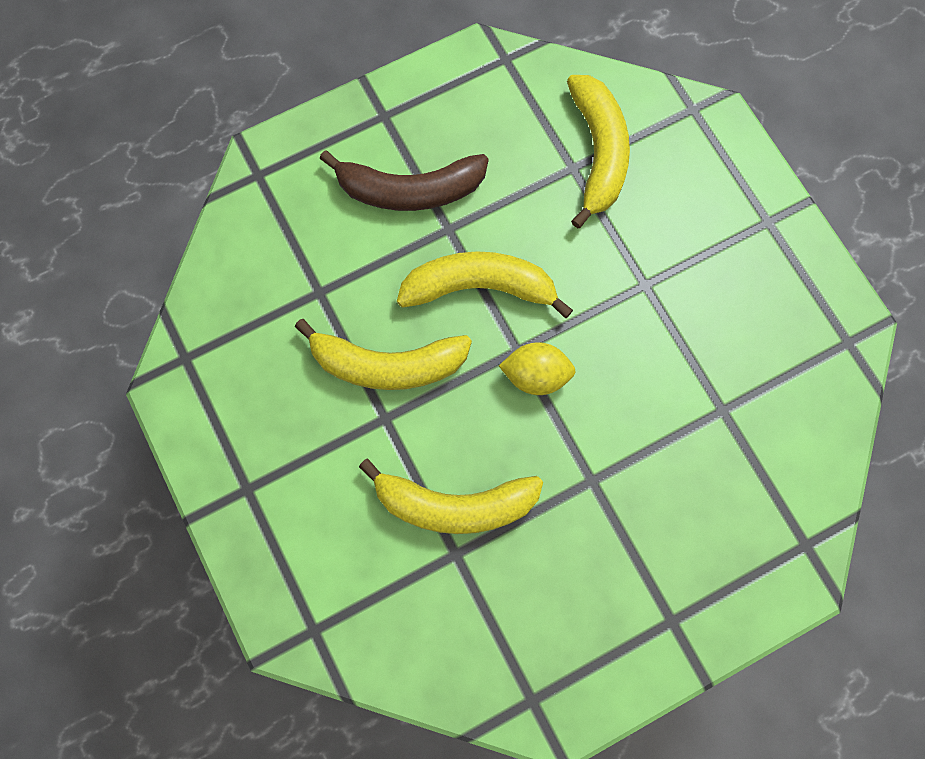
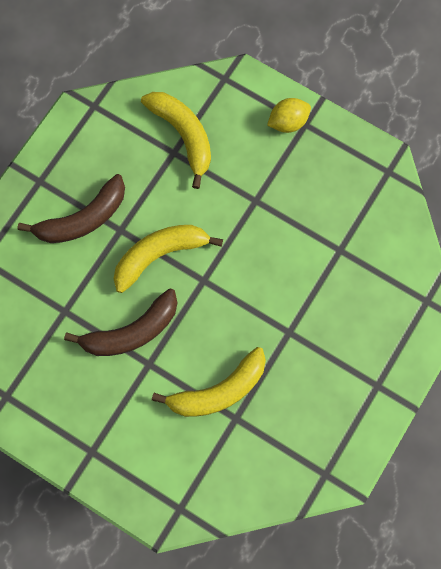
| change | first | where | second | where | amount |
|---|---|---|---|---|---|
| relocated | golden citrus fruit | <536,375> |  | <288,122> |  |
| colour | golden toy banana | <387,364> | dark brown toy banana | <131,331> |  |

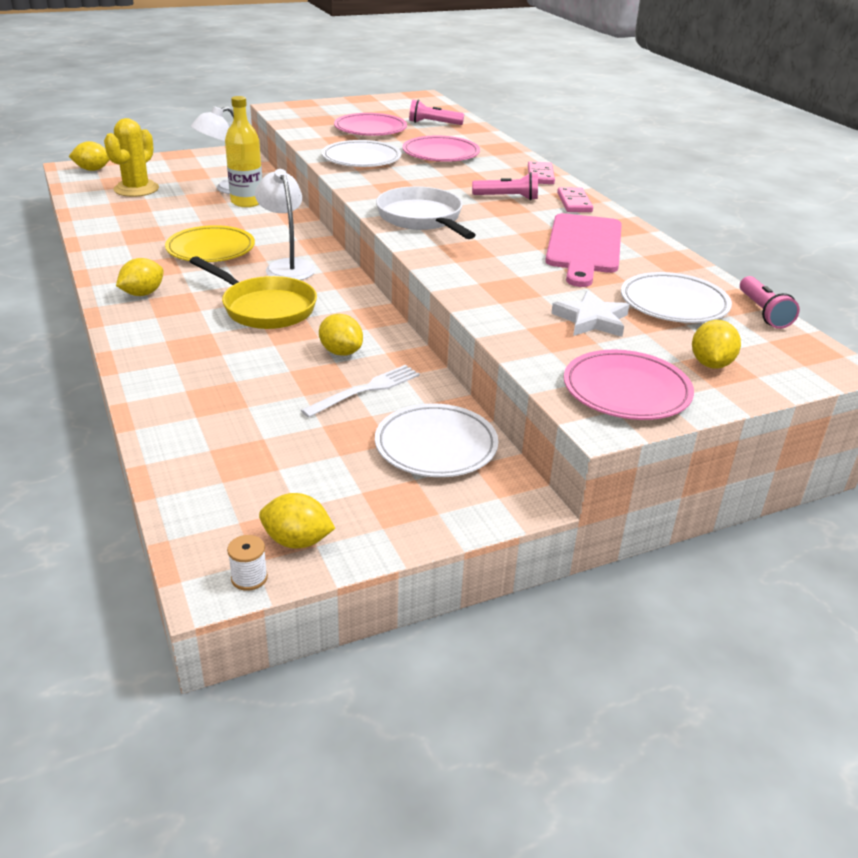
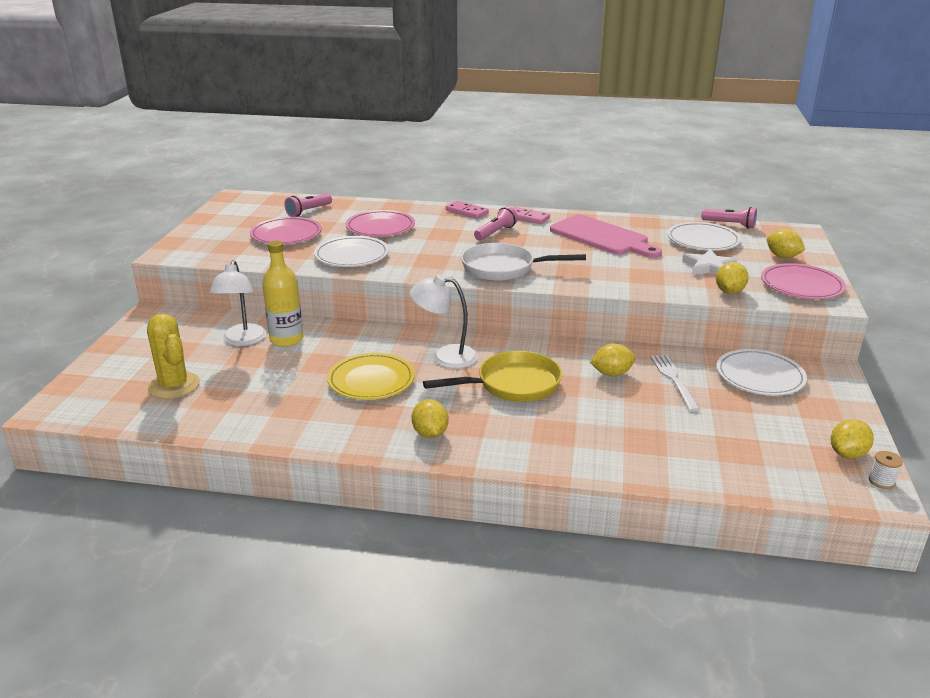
| change | first | where | second | where | amount |
|---|---|---|---|---|---|
| relocated | golden citrus fruit | <93,170> |  | <729,292> |  |

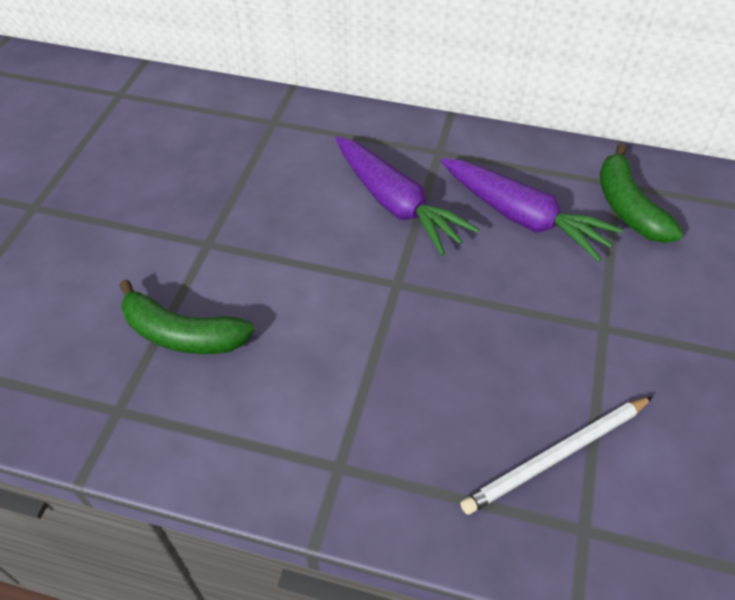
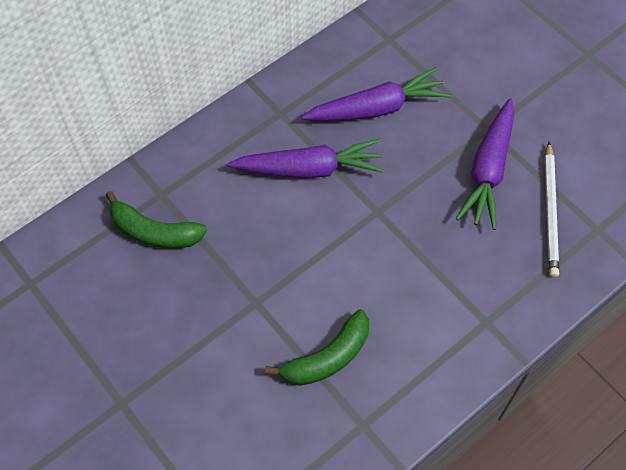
| change | first | where | second | where | amount |
|---|---|---|---|---|---|
| appeared |  |  | violet toy carrot | <488,170> |  |
| relocated | leaf-green toy banana | <628,207> |  | <154,232> |  |

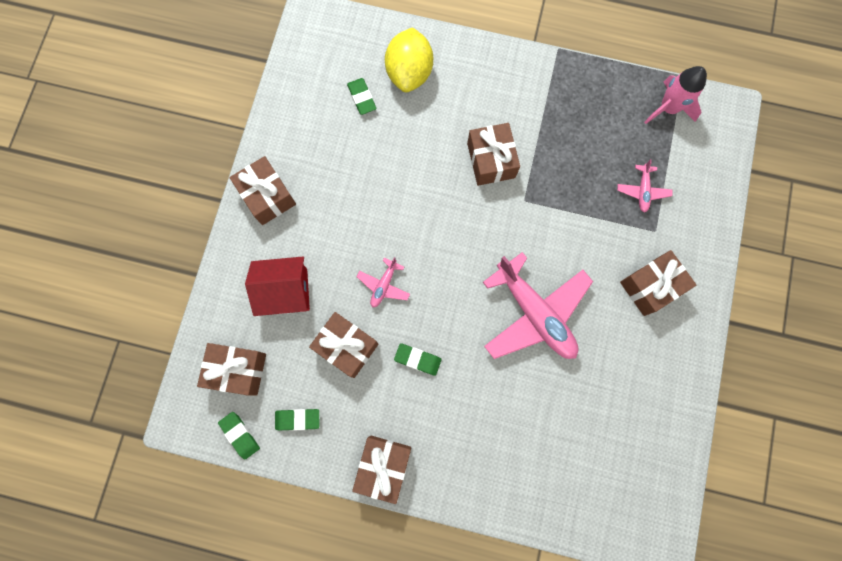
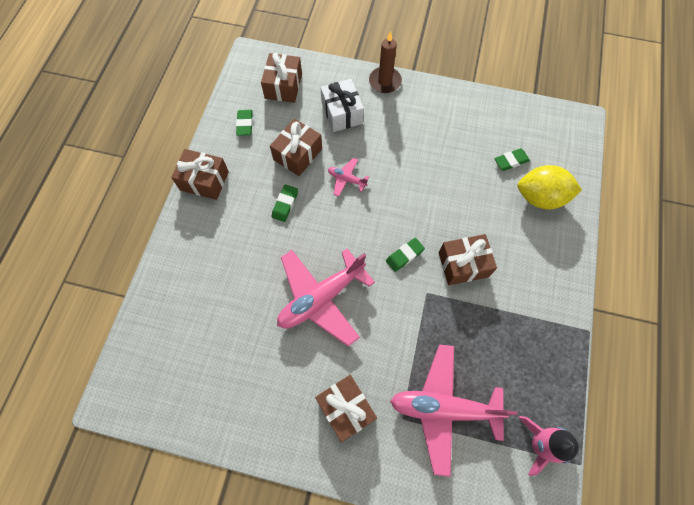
| change | first | where | second | where | amount |
|---|---|---|---|---|---|
| missing | dark brown wrapped gift | <267,196> |  |  |  |
| appeared |  |  | dark brown wax candle | <385,81> |  |
| relocated | leaf-green eraser | <240,435> |  | <404,256> |  |
| exchanged | crimson toy house | <285,291> | snow-white wrapped gift | <342,113> |  |
| size | pink toy plane | <642,191> |  | <444,408> | x2.22 |

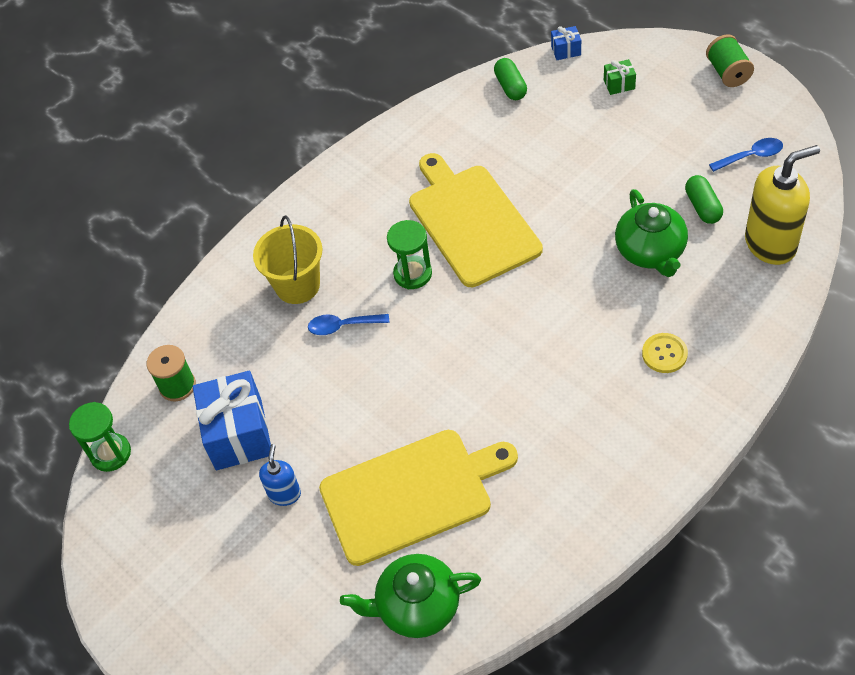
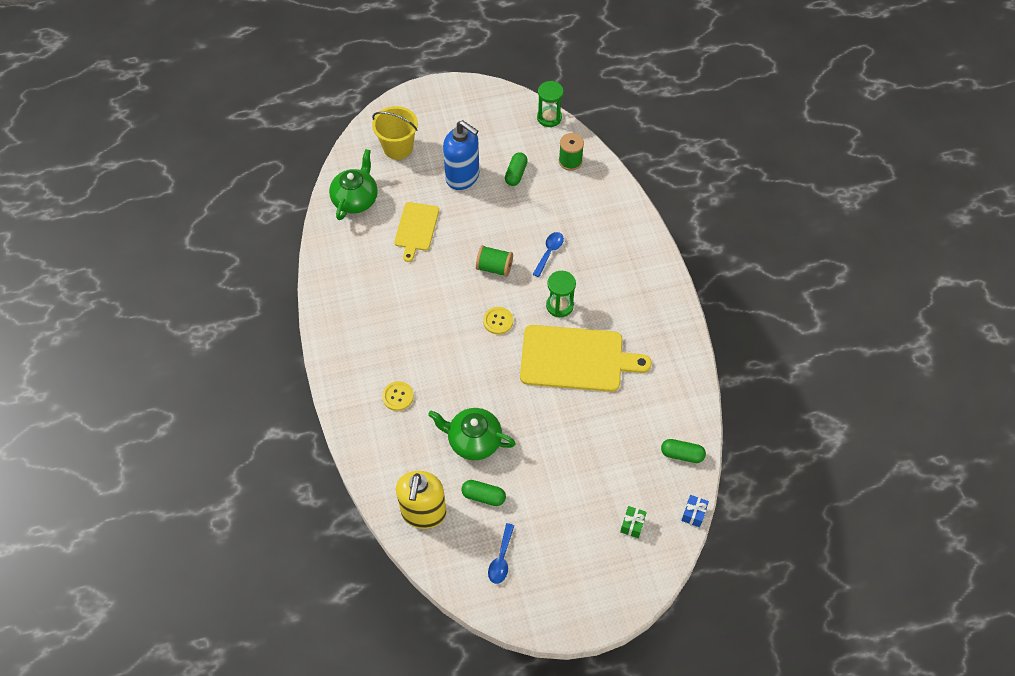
| change | first | where | second | where | amount |
|---|---|---|---|---|---|
| appeared |  |  | golden button | <498,321> |  |
| relocated | golden pail | <297,285> |  | <398,147> |  |
| relocated | leaf-green spool | <727,73> |  | <494,267> |  |
| exchanged | cobalt wrapped gift | <238,434> | leaf-green capsule | <516,174> |  |
| size | cobalt soap pump | <284,494> |  | <463,177> | x1.92 |
| size | golden chopping board | <411,494> |  | <416,228> | x0.58 |

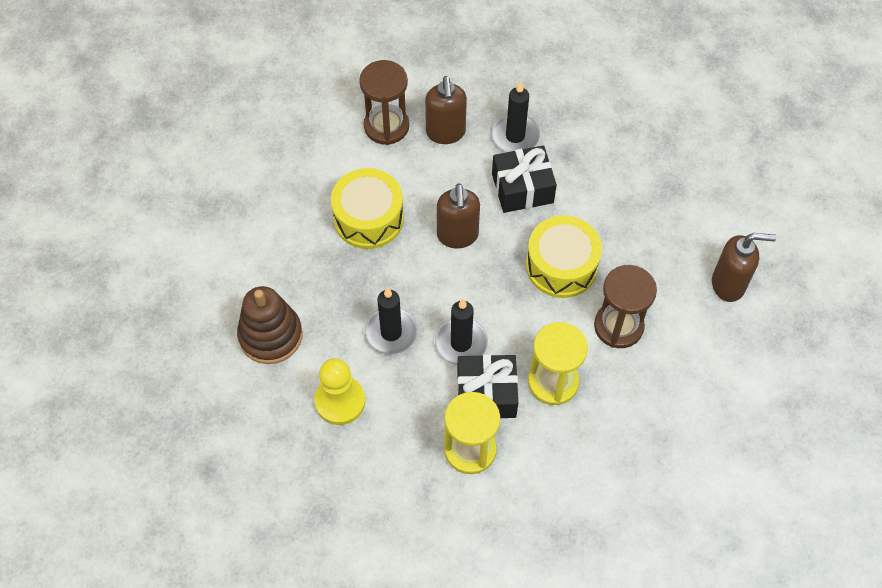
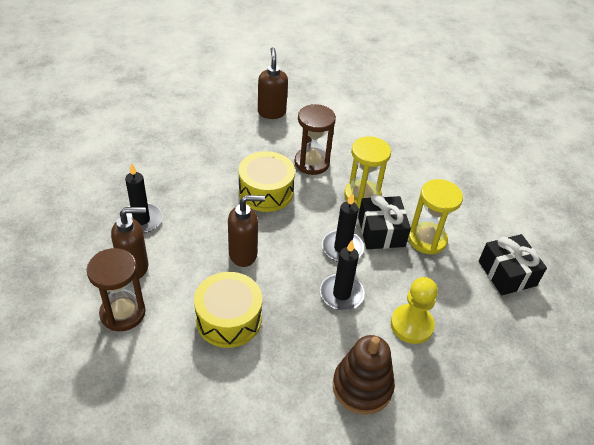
| change | first | where | second | where | amount |
|---|---|---|---|---|---|
| relocated | black wrapped gift | <522,188> |  | <507,273> |  |

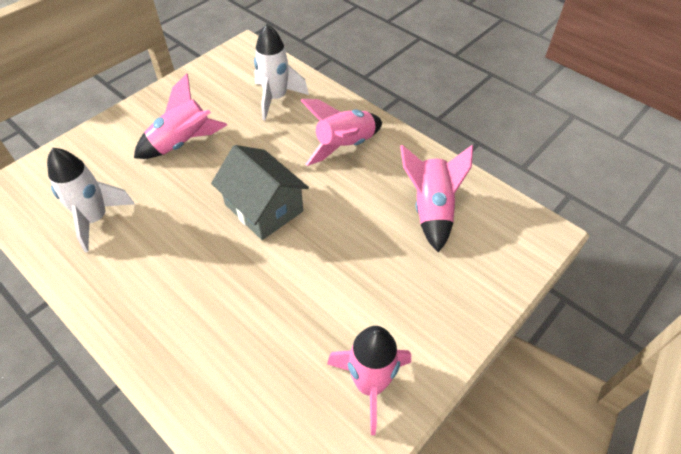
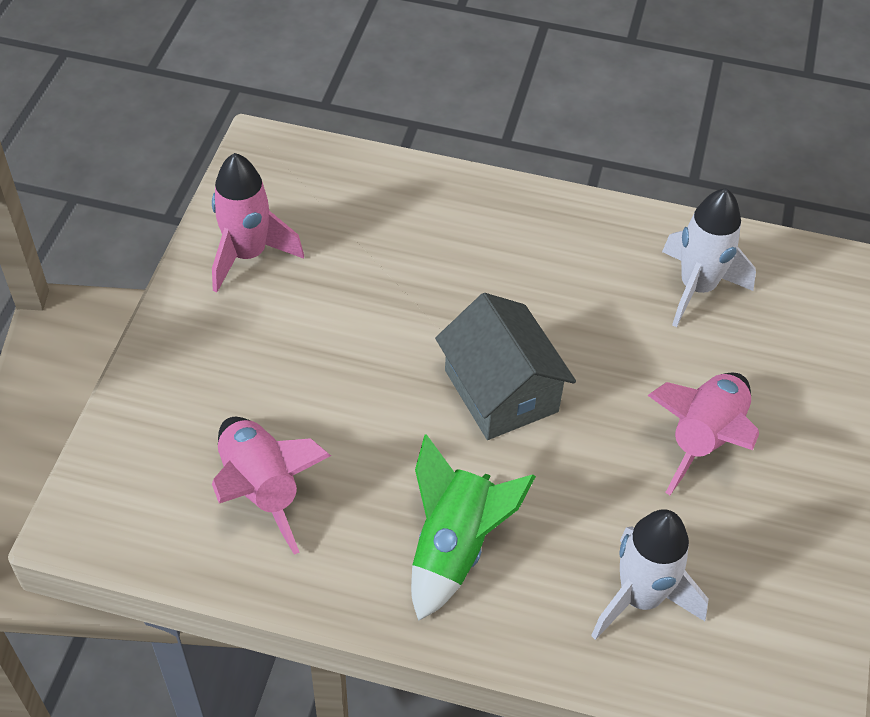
| change | first | where | second | where | amount |
|---|---|---|---|---|---|
| colour | pink spaceship | <345,146> | leaf-green spaceship | <454,547> |  |
| spun | grey toy house | <263,208> |  | <501,391> | 45 degrees clockwise |

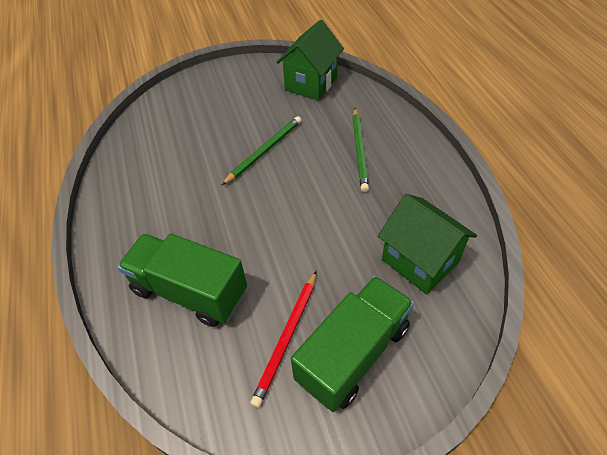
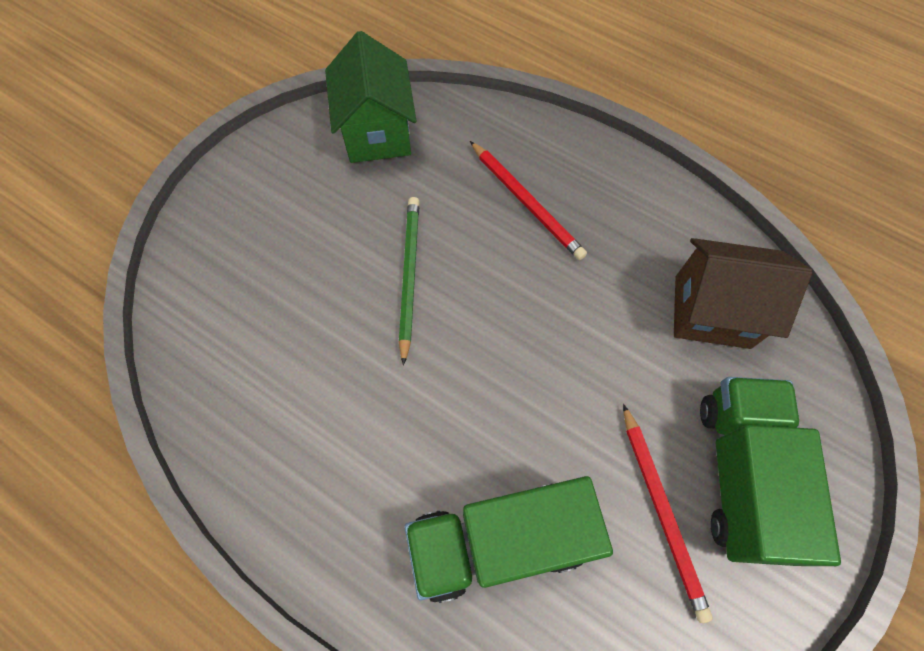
| change | first | where | second | where | amount |
|---|---|---|---|---|---|
| colour | leaf-green lead pencil | <359,150> | crimson lead pencil | <526,202> |  |
| colour | leaf-green toy house | <419,261> | dark brown toy house | <712,311> |  |

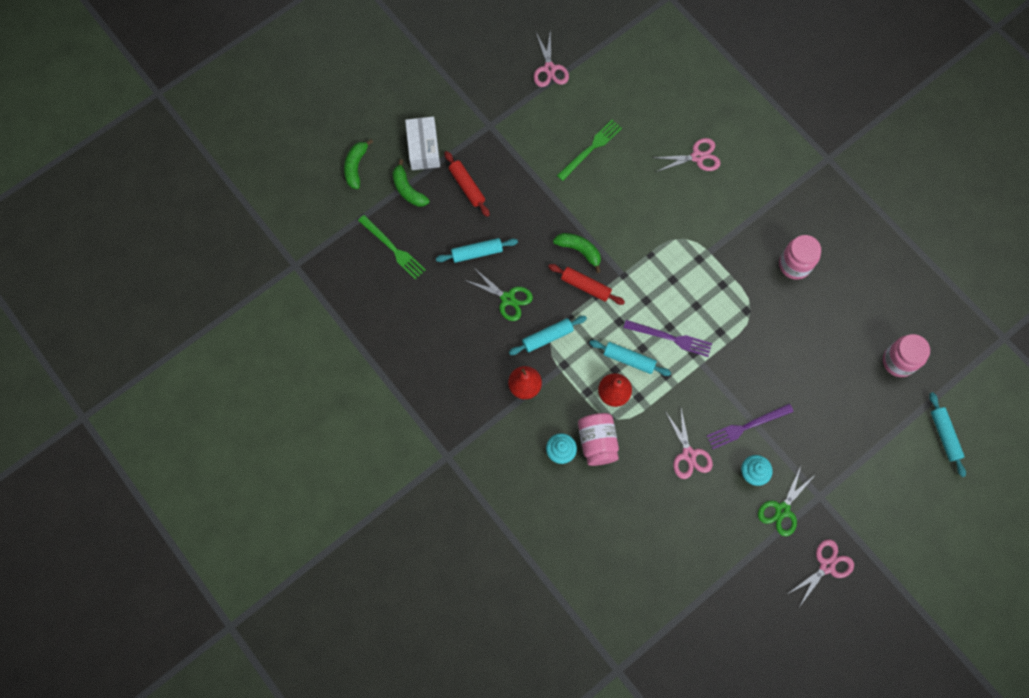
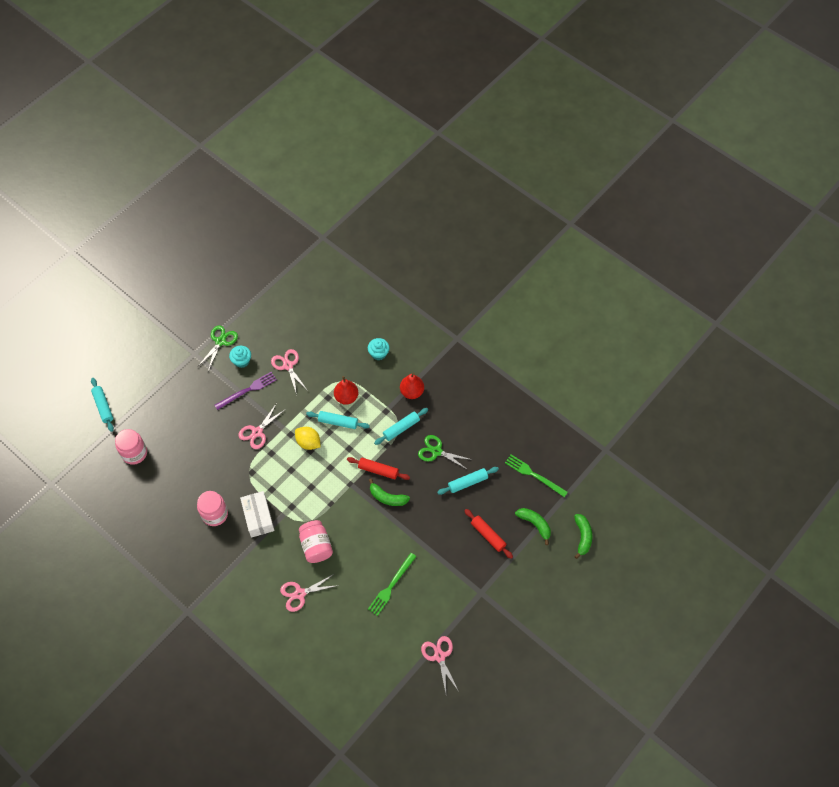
| change | first | where | second | where | amount |
|---|---|---|---|---|---|
| relocated | snow-white box | <423,149> |  | <258,517> |  |
| relocated | pink jam jar | <597,442> |  | <316,546> |  |
| relocated | pink scissors | <826,566> |  | <257,432> |  |
| exchanged | violet fork | <670,338> | golden citrus fruit | <308,442> |  |

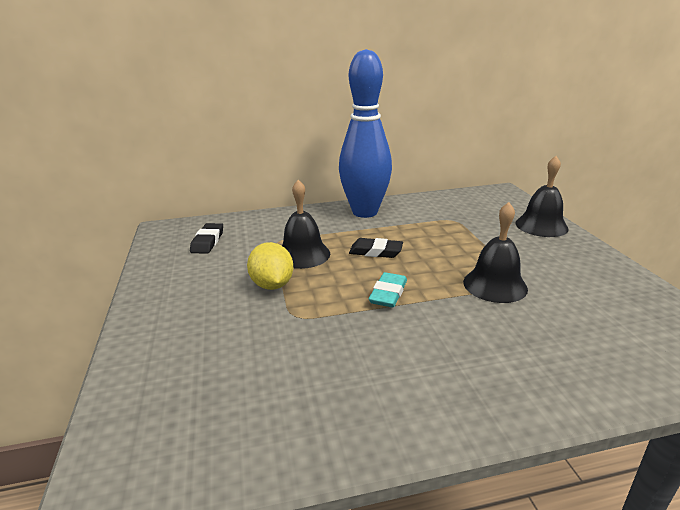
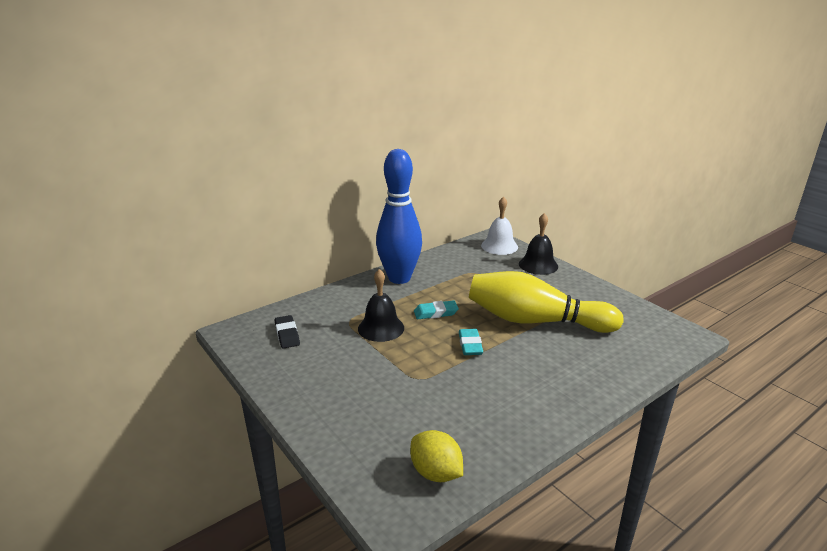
| change | first | where | second | where | amount |
|---|---|---|---|---|---|
| appeared |  |  | snow-white bell | <499,246> |  |
| relocated | golden citrus fruit | <272,285> |  | <436,473> |  |
| exchanged | black bell | <495,285> | golden bowling pin | <535,321> |  |
| colour | black eraser | <375,252> | aqua eraser | <436,313> |  |

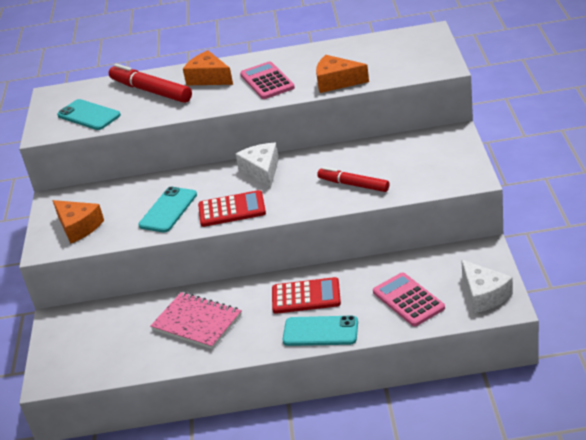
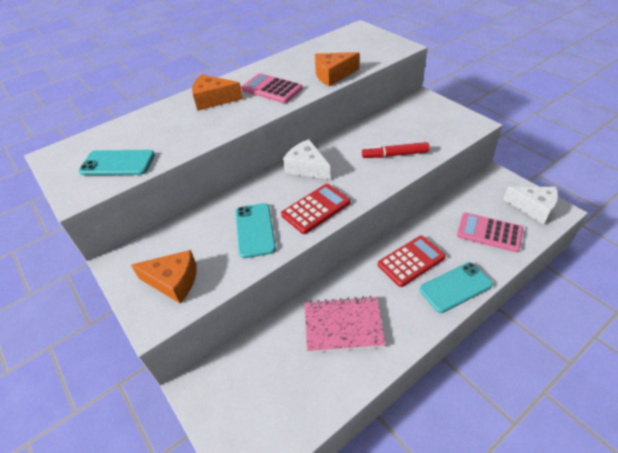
| change | first | where | second | where | amount |
|---|---|---|---|---|---|
| missing | crimson marker pen | <151,91> |  |  |  |

